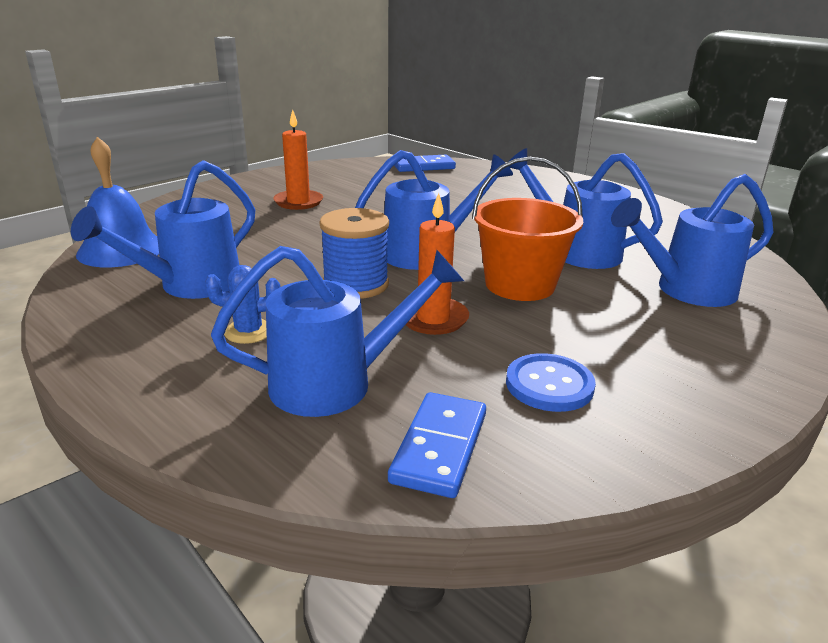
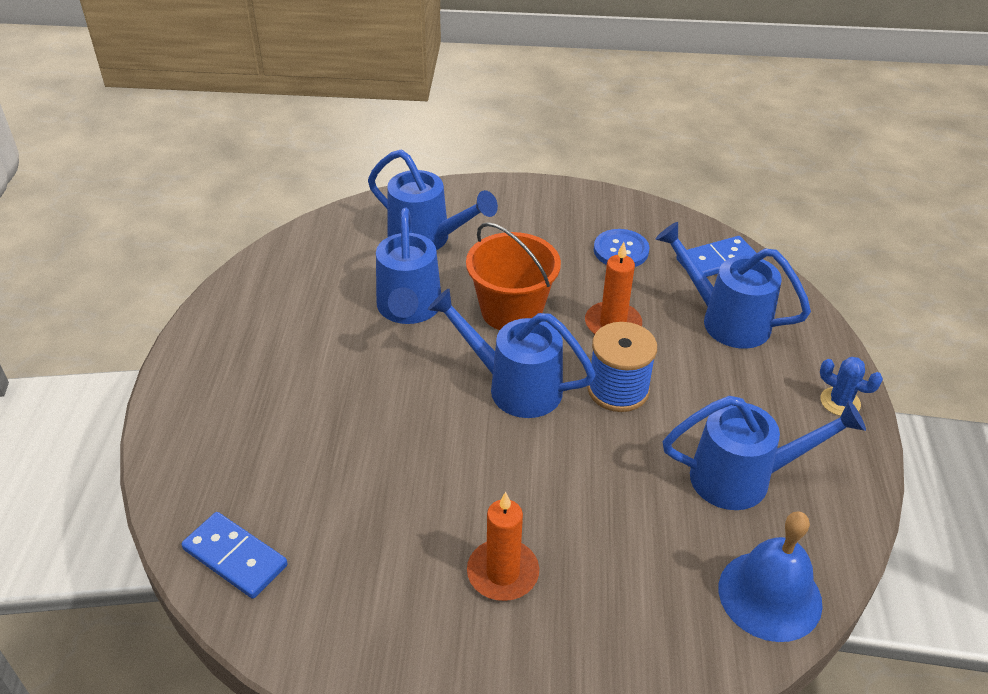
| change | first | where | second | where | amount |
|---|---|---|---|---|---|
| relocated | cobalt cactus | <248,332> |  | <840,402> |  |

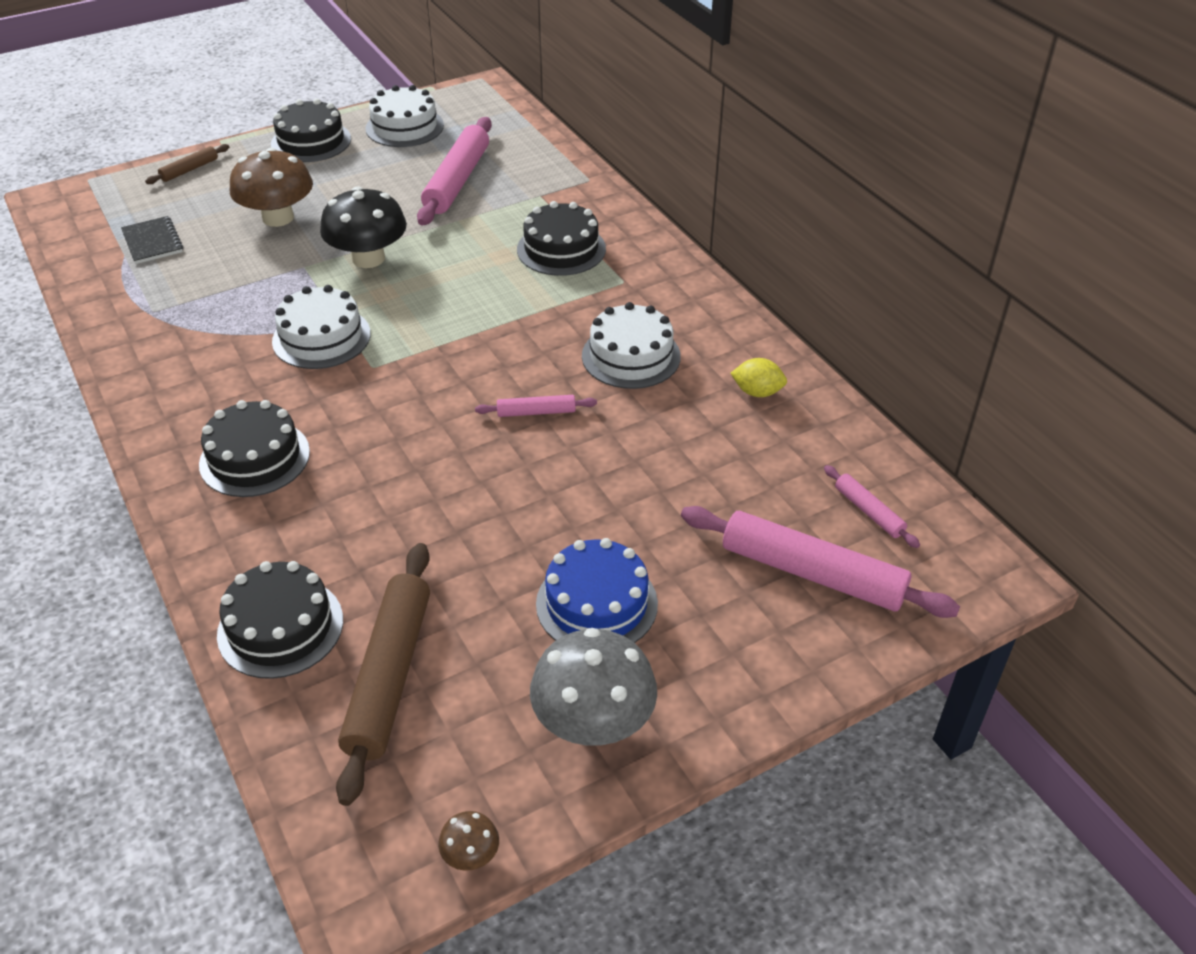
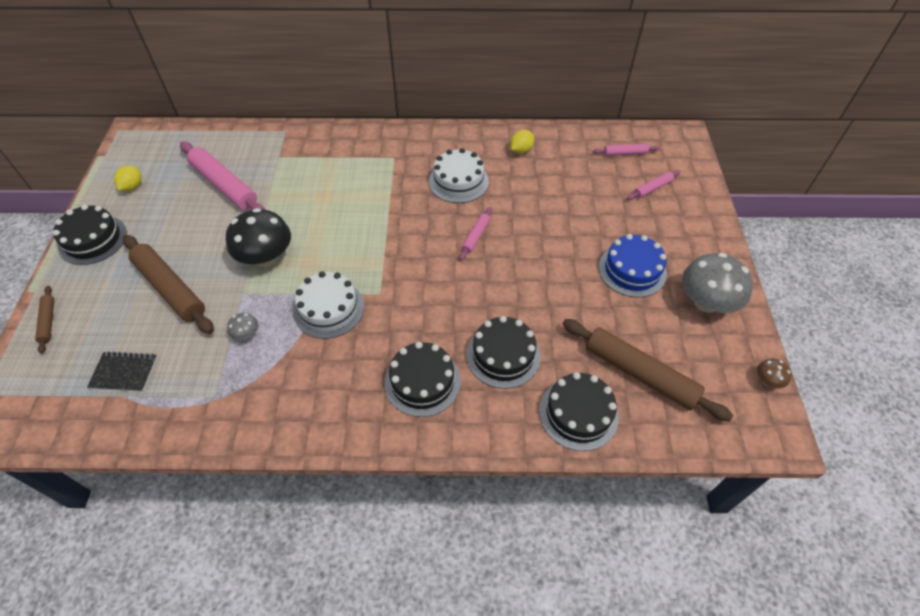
| change | first | where | second | where | amount |
|---|---|---|---|---|---|
| appeared |  |  | grey mushroom | <246,334> |  |
| relocated | black cake | <561,249> |  | <503,355> |  |
| exchanged | dark brown mushroom | <278,217> | dark brown pastry roller | <170,288> |  |
| exchanged | snow-white cake | <404,127> | golden citrus fruit | <133,187> |  |
| size | pink pastry roller | <812,573> |  | <653,188> | x0.48 |

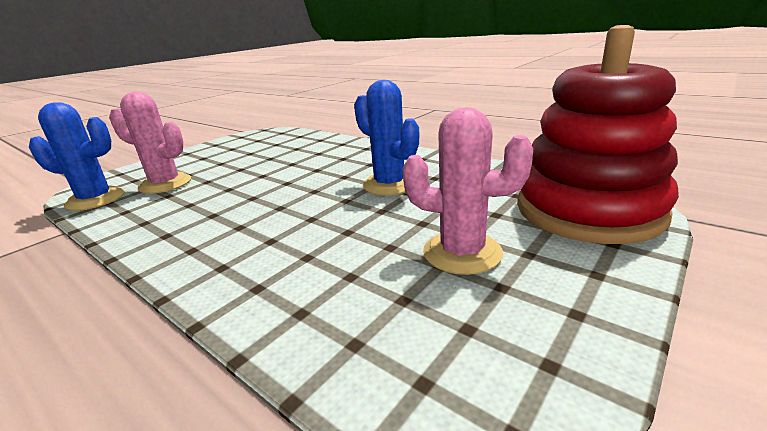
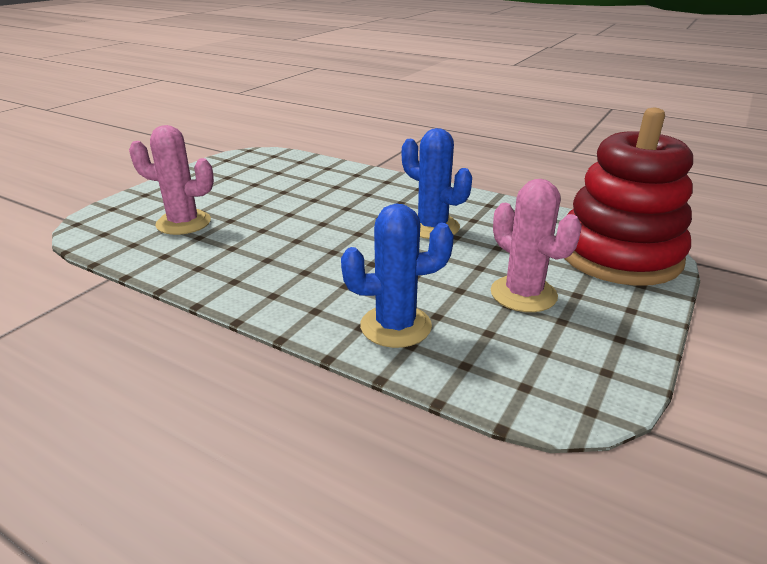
| change | first | where | second | where | amount |
|---|---|---|---|---|---|
| relocated | cobalt cactus | <95,199> |  | <395,326> |  |
| spun | pink cactus | <462,252> |  | <523,294> | 45 degrees clockwise |

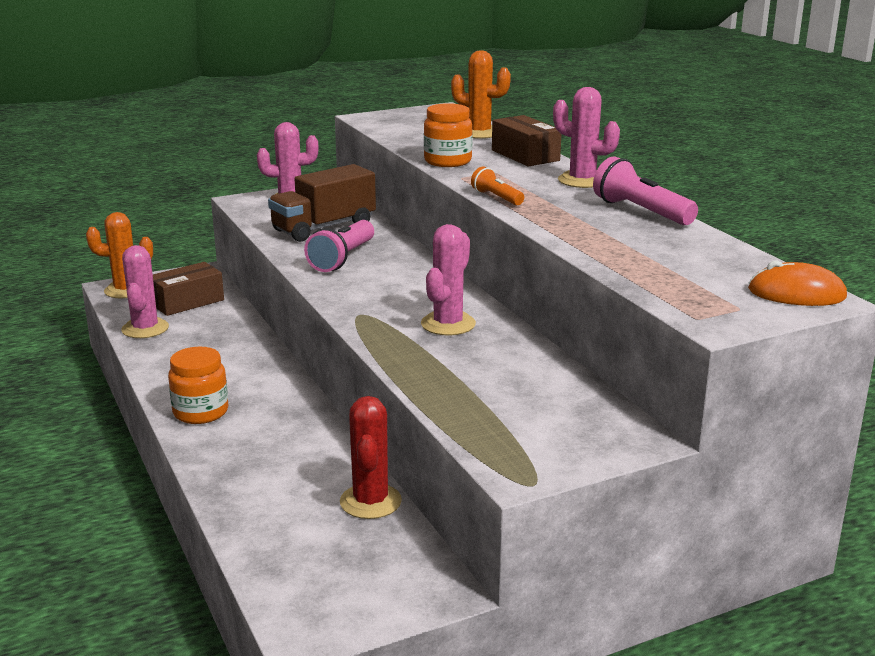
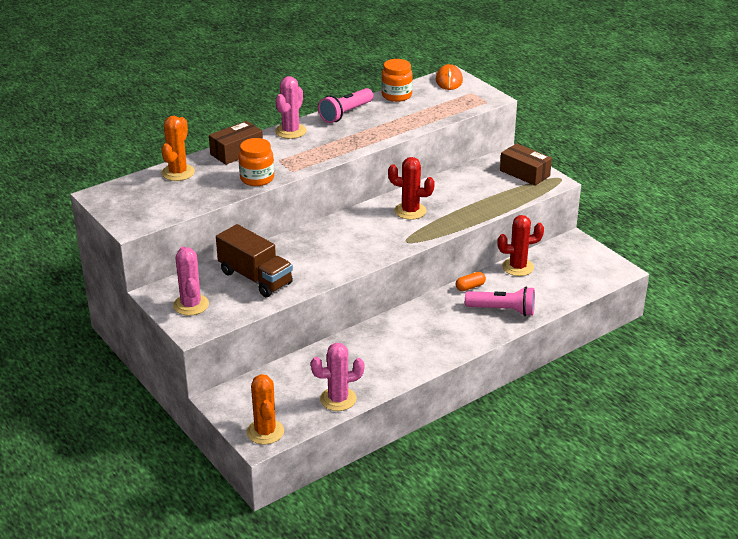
| change | first | where | second | where | amount |
|---|---|---|---|---|---|
| missing | orange-coloured pocket torch | <496,198> |  |  |  |
| appeared |  |  | orange-coloured capsule | <470,287> |  |
| relocated | dark brown box | <187,302> |  | <524,173> |  |
| relocated | orange-coloured jam jar | <201,412> |  | <396,95> |  |
| relocated | pink pocket torch | <342,259> |  | <503,310> |  |
| colour | pink cactus | <448,324> | crimson cactus | <410,211> |  |

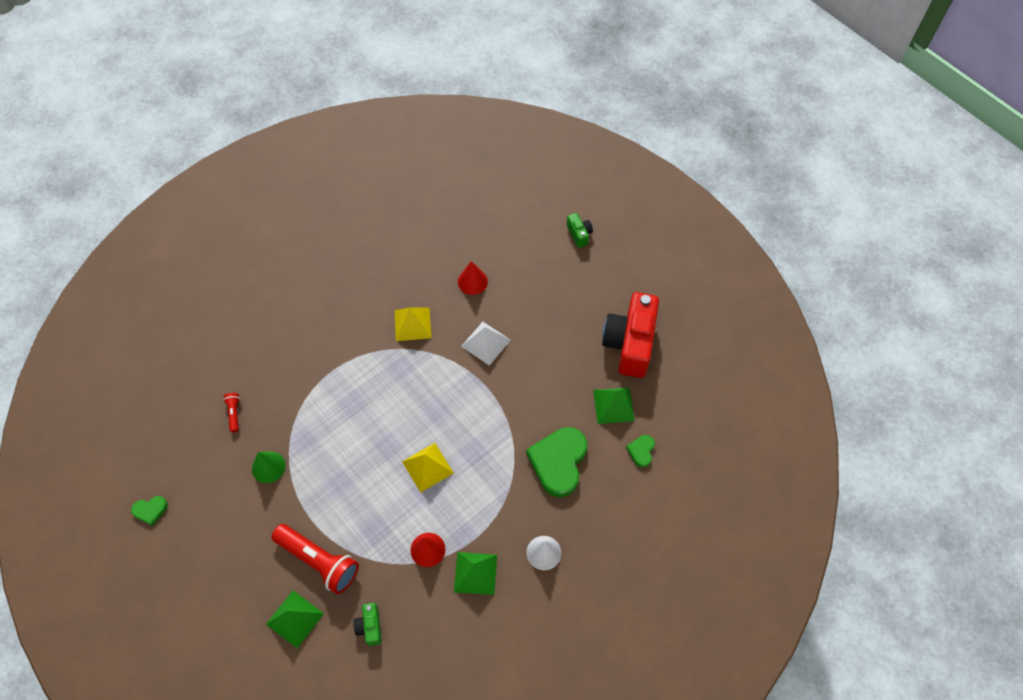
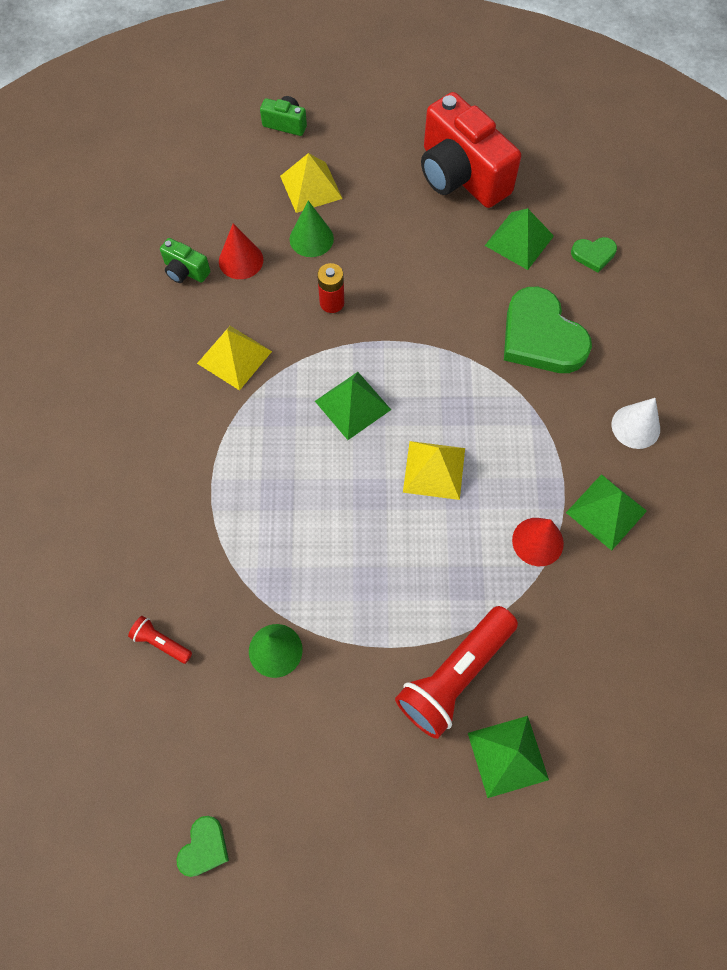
| change | first | where | second | where | amount |
|---|---|---|---|---|---|
| appeared |  |  | golden solid pyramid | <311,187> |  |
| appeared |  |  | leaf-green solid cone | <311,238> |  |
| appeared |  |  | leaf-green solid pyramid | <353,405> |  |
| relocated | leaf-green photo camera | <370,626> |  | <185,271> |  |
| exchanged | snow-white solid pyramid | <485,343> | crimson AA battery | <332,302> |  |
| spun | crimson pocket torch | <319,561> |  | <454,675> | 150 degrees clockwise |
| spun | leaf-green love heart | <641,451> |  | <593,254> | 60 degrees counterclockwise |

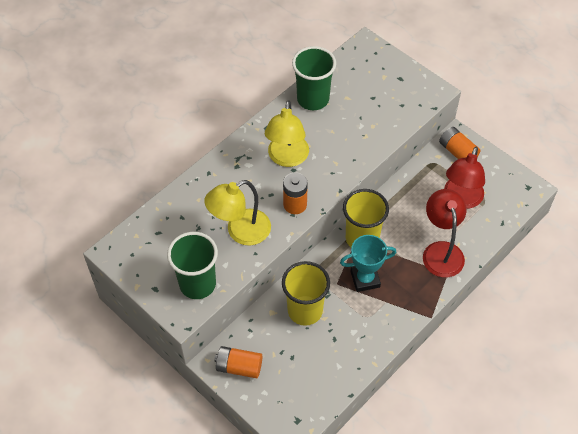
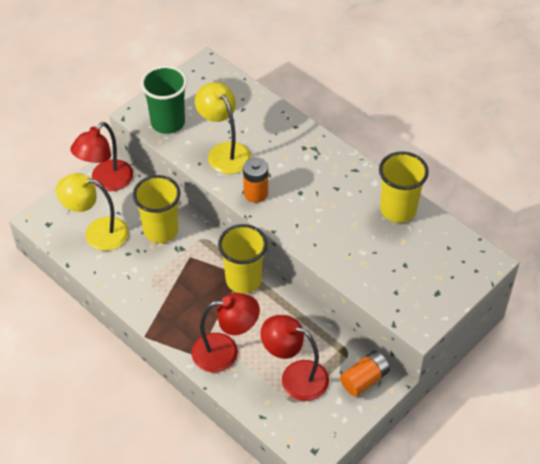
| change | first | where | second | where | amount |
|---|---|---|---|---|---|
| missing | aqua award cup | <365,279> |  |  |  |
| relocated | golden desk lamp | <287,158> |  | <97,232> |  |
| exchanged | orange-coloured AA battery | <239,367> | crimson desk lamp | <106,181> |  |
| colour | leaf-green tumbler | <313,99> | golden tumbler | <398,210> |  |

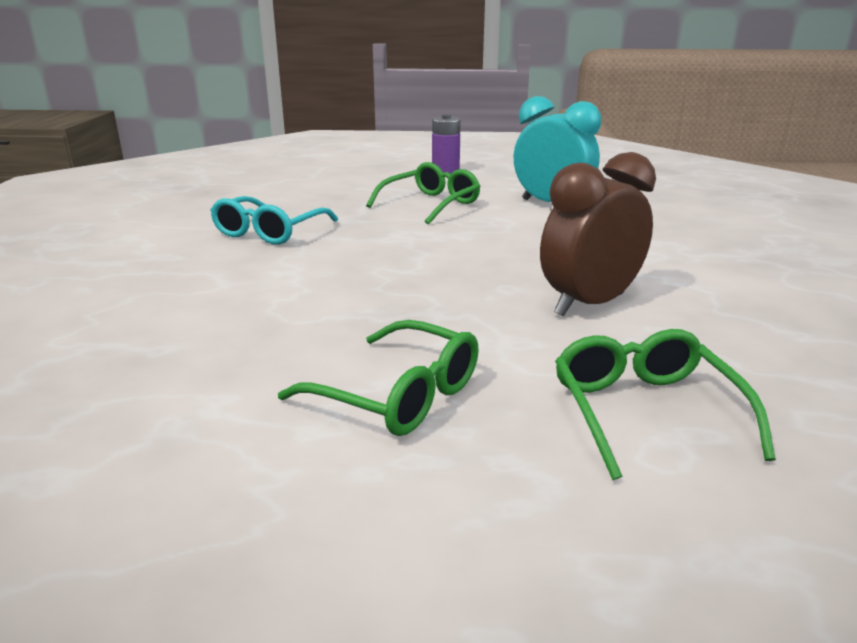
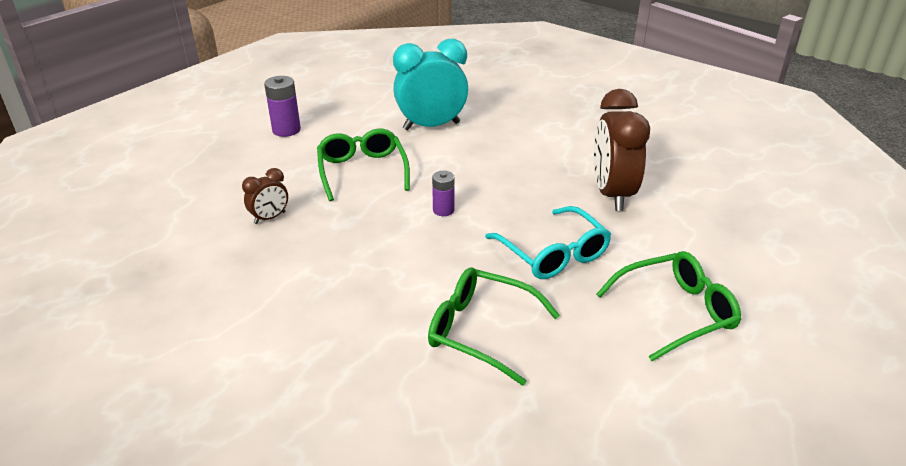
| change | first | where | second | where | amount |
|---|---|---|---|---|---|
| appeared |  |  | dark brown clock | <270,218> |  |
| appeared |  |  | violet AA battery | <443,210> |  |
| relocated | aqua eyeglasses | <270,232> |  | <553,254> |  |
| relocated | leaf-green eyeglasses | <645,412> |  | <481,331> |  |

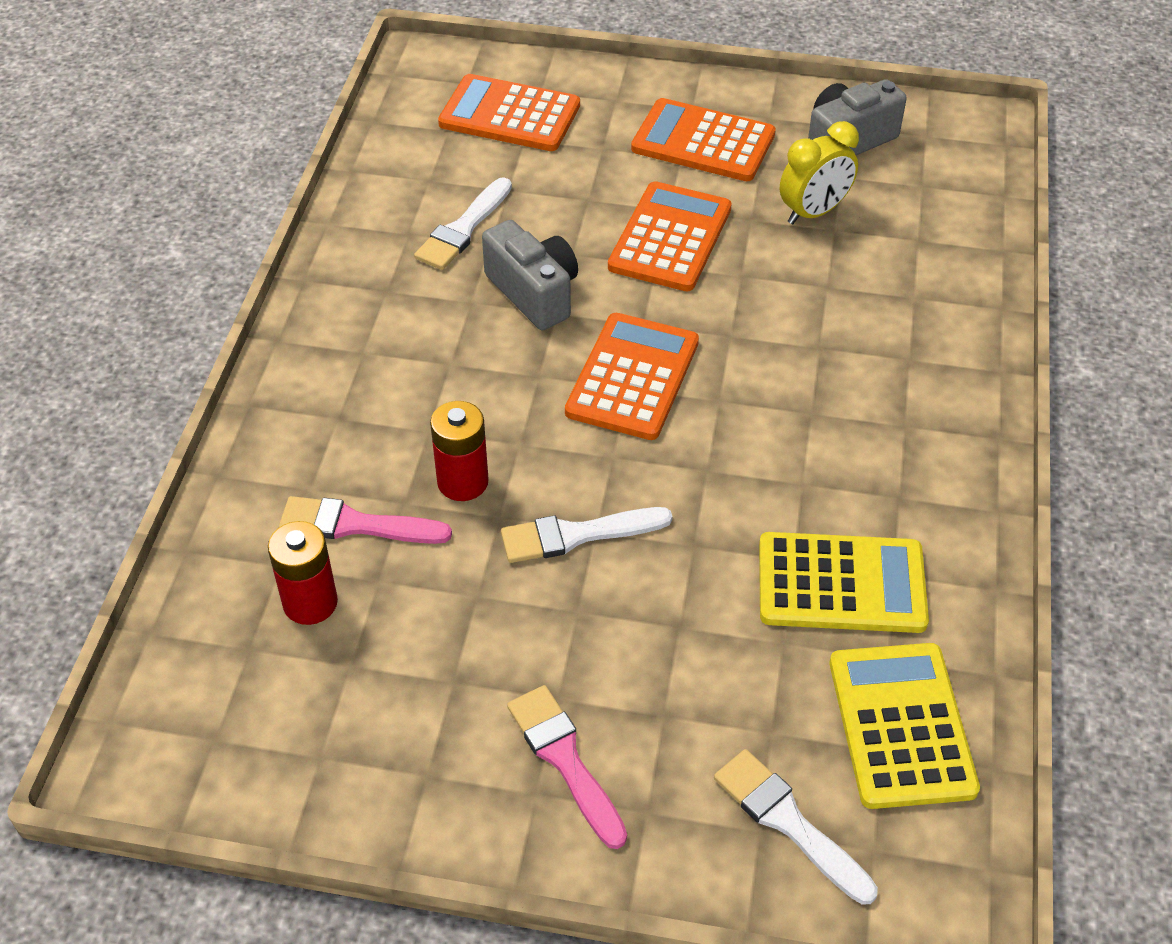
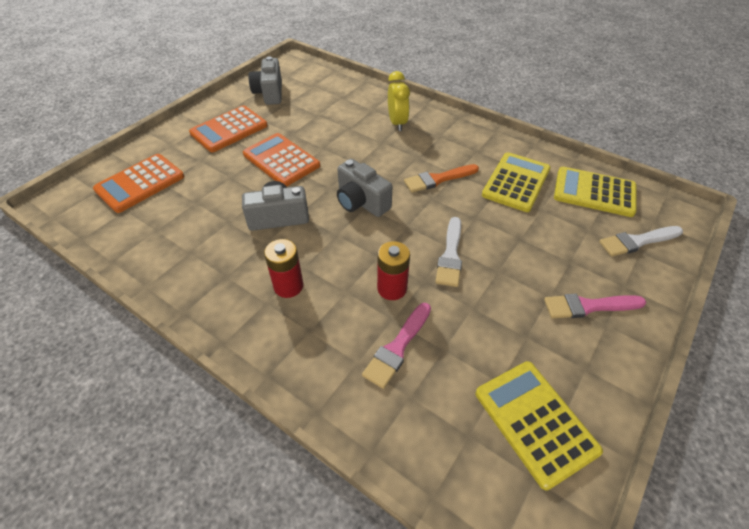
| change | first | where | second | where | amount |
|---|---|---|---|---|---|
| missing | snow-white paint brush | <463,229> |  |  |  |
| appeared |  |  | orange-coloured paint brush | <438,179> |  |
| appeared |  |  | golden pocket calculator | <535,421> |  |
| relocated | crimson AA battery | <310,603> |  | <288,286> |  |
| relocated | golden clock | <813,212> |  | <397,123> |  |
| exchanged | orange-coloured pocket calculator | <633,377> | grey photo camera | <361,202> |  |

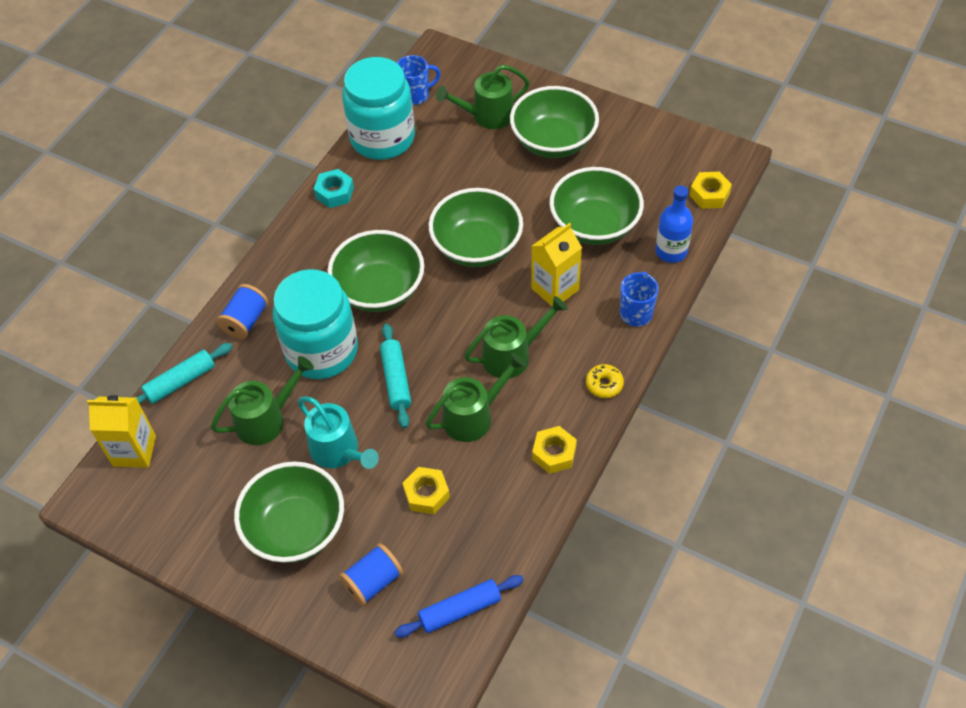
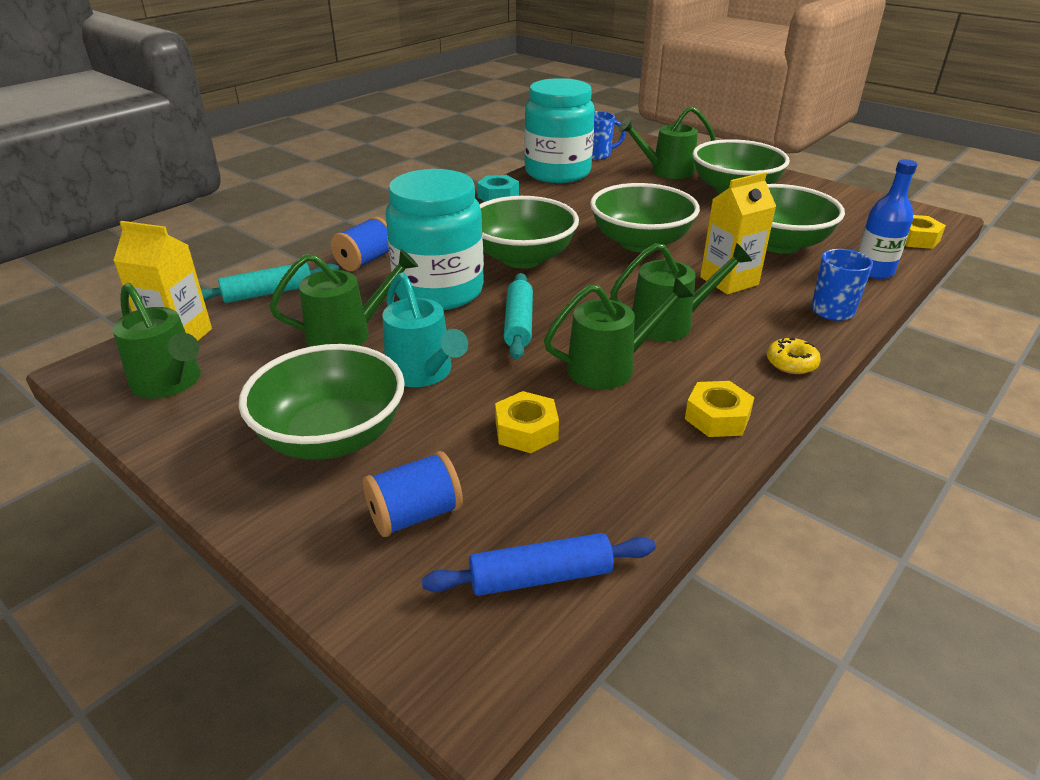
| change | first | where | second | where | amount |
|---|---|---|---|---|---|
| appeared |  |  | leaf-green watering pot | <170,383> |  |

